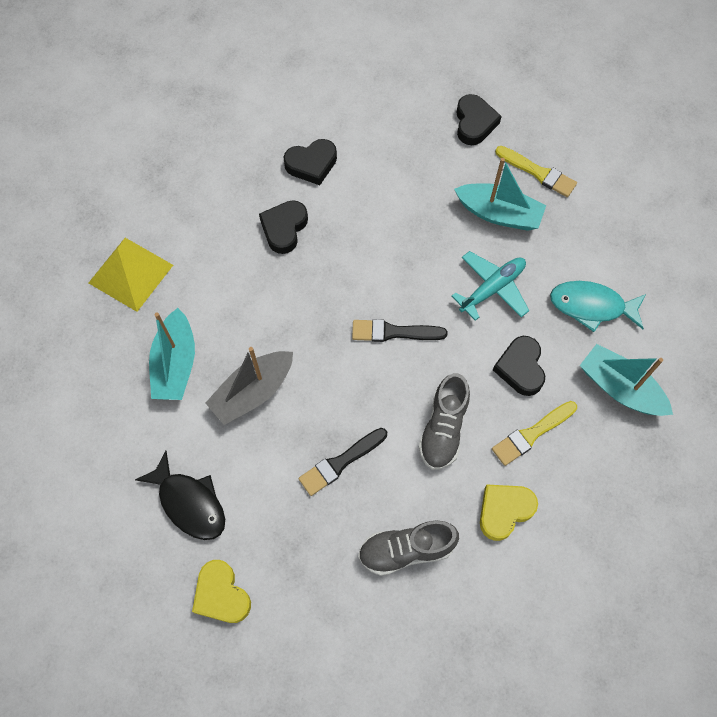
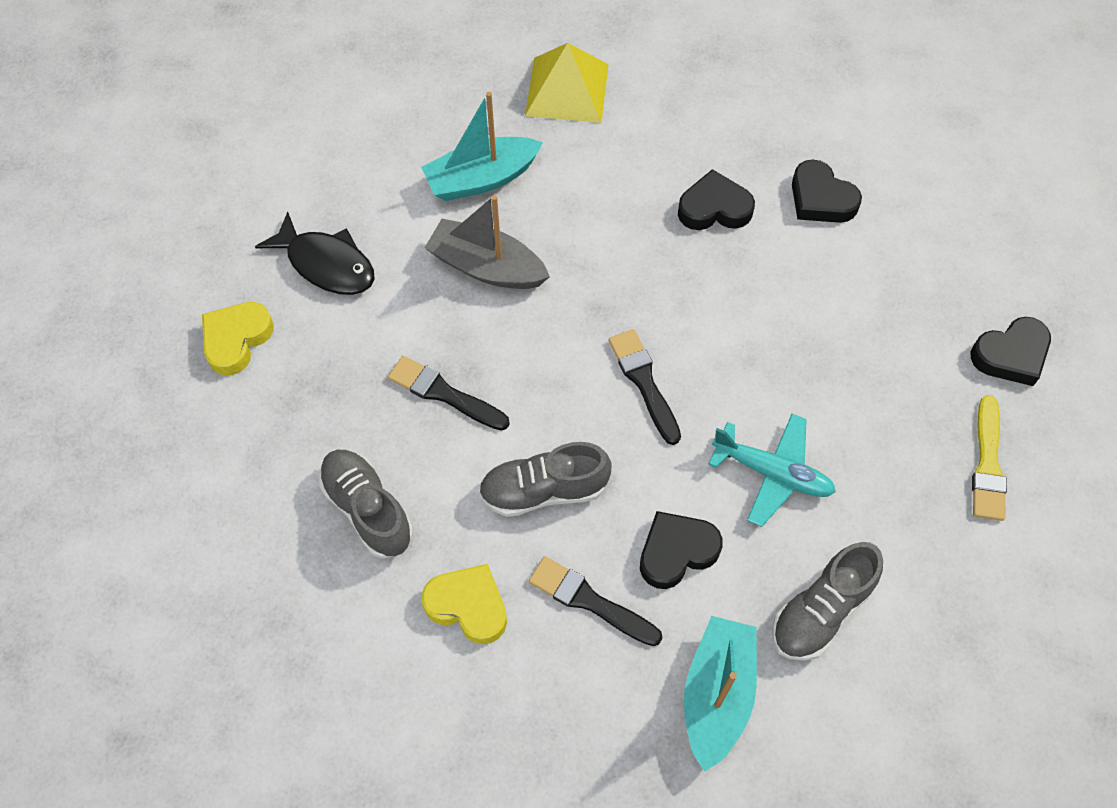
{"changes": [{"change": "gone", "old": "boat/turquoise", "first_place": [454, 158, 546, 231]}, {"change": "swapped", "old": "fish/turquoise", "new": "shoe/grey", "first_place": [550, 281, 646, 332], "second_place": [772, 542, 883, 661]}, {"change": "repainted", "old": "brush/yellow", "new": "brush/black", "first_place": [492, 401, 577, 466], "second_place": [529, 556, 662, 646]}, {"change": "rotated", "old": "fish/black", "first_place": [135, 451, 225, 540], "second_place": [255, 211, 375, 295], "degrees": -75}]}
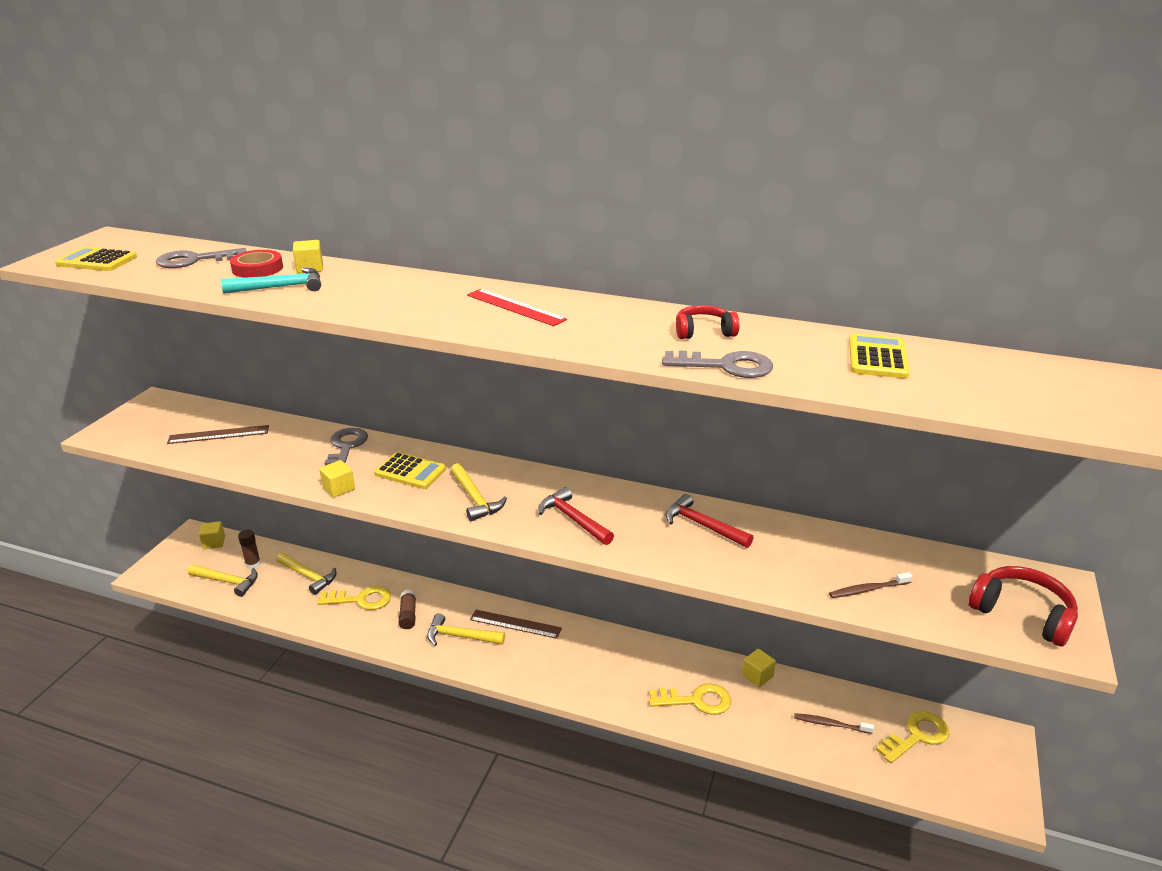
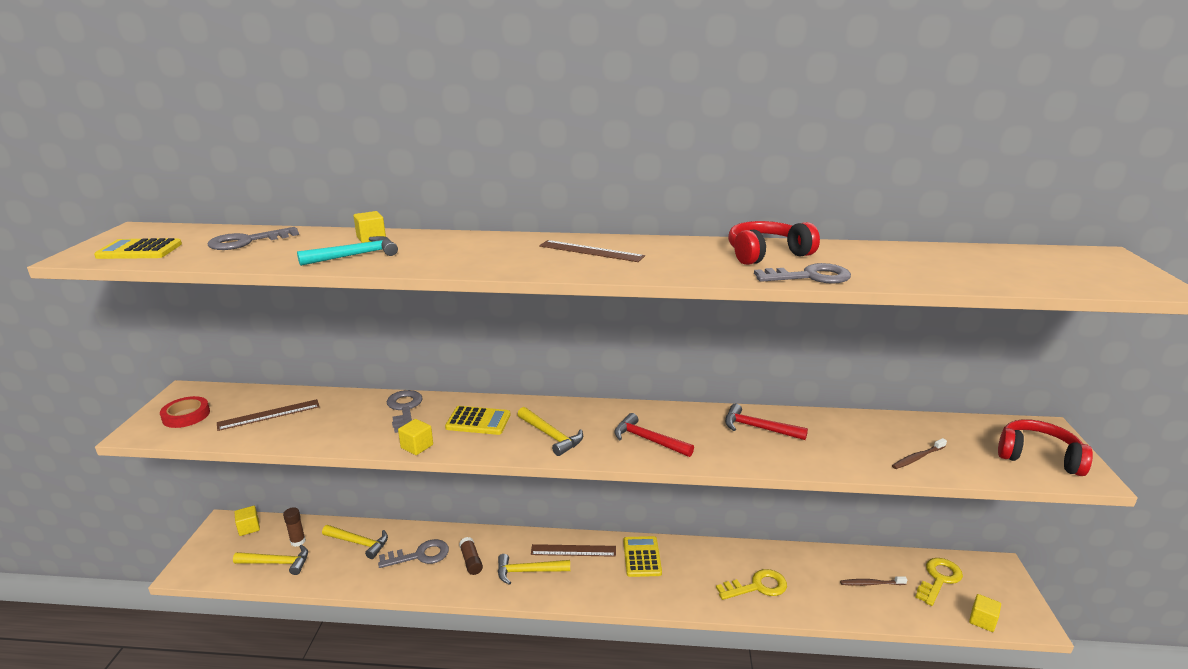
{"changes": [{"change": "shifted", "old": "tape/red", "first_place": [230, 250, 283, 278], "second_place": [160, 396, 210, 428]}, {"change": "shifted", "old": "cube/yellow", "first_place": [742, 649, 776, 687], "second_place": [969, 594, 1001, 632]}, {"change": "shifted", "old": "calculator/yellow", "first_place": [849, 333, 910, 379], "second_place": [623, 536, 662, 577]}, {"change": "repainted", "old": "key/yellow", "new": "key/grey", "first_place": [317, 586, 391, 610], "second_place": [378, 539, 449, 568]}, {"change": "repainted", "old": "ruler/red", "new": "ruler/brown", "first_place": [467, 289, 567, 326], "second_place": [539, 240, 645, 262]}, {"change": "scaled", "old": "headphones/red", "first_place": [676, 305, 740, 339], "second_place": [728, 221, 820, 265], "factor": 1.55}]}
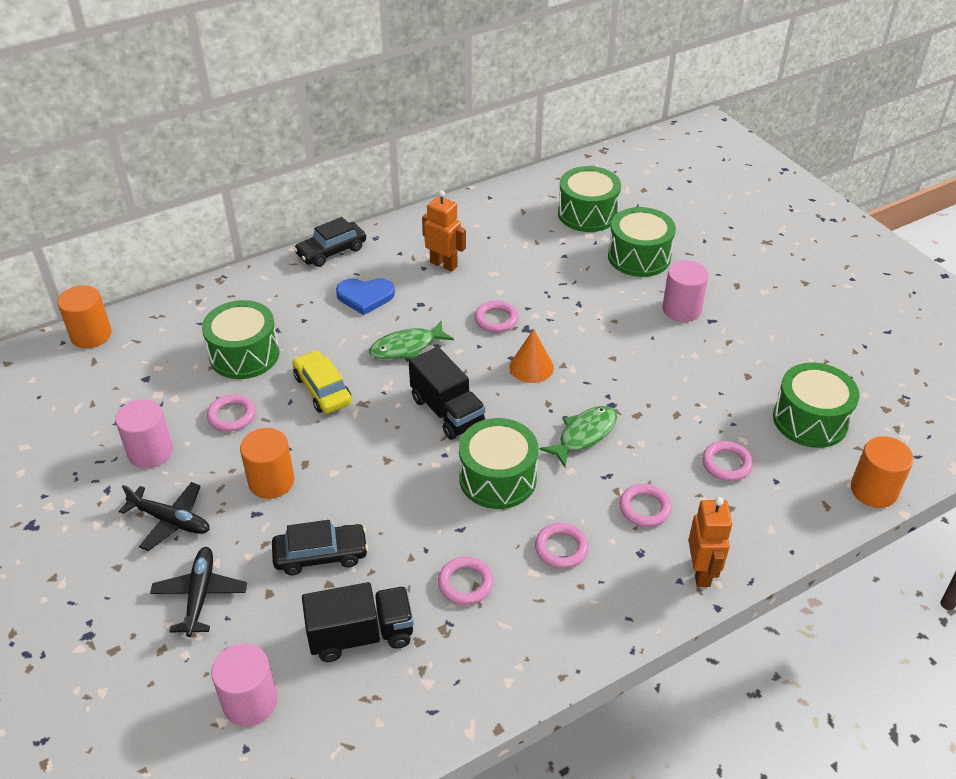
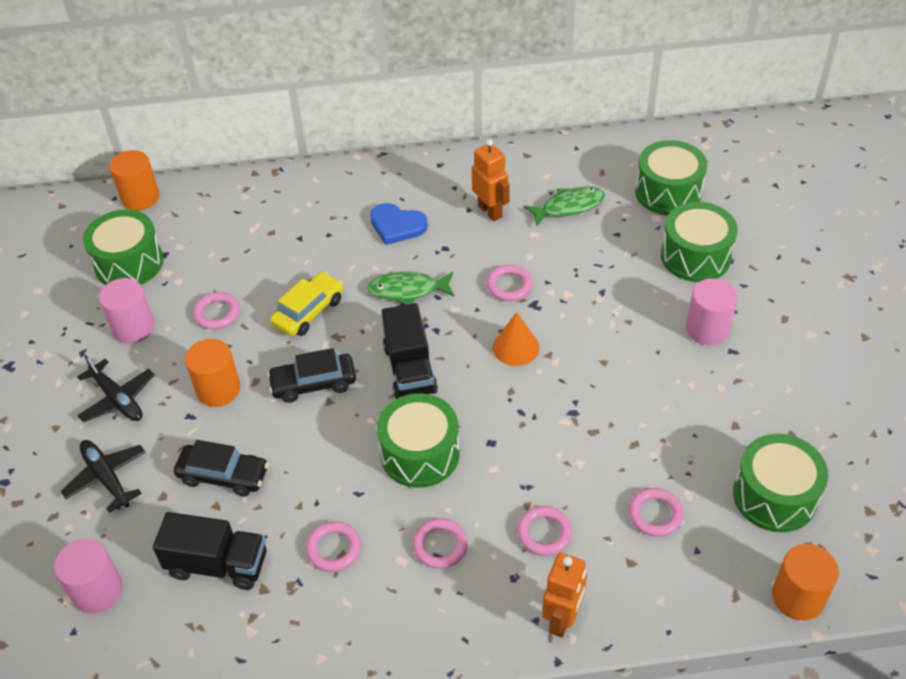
{"changes": [{"change": "shifted", "old": "drum/green", "first_place": [202, 300, 279, 379], "second_place": [83, 210, 164, 285]}, {"change": "shifted", "old": "car/black", "first_place": [294, 217, 366, 267], "second_place": [267, 348, 356, 403]}, {"change": "shifted", "old": "fish/green", "first_place": [539, 406, 617, 467], "second_place": [524, 186, 605, 226]}, {"change": "rotated", "old": "plane/black", "first_place": [150, 547, 247, 637], "second_place": [61, 440, 146, 513], "degrees": -60}, {"change": "rotated", "old": "car/yellow", "first_place": [292, 350, 352, 414], "second_place": [270, 272, 343, 337], "degrees": 45}]}
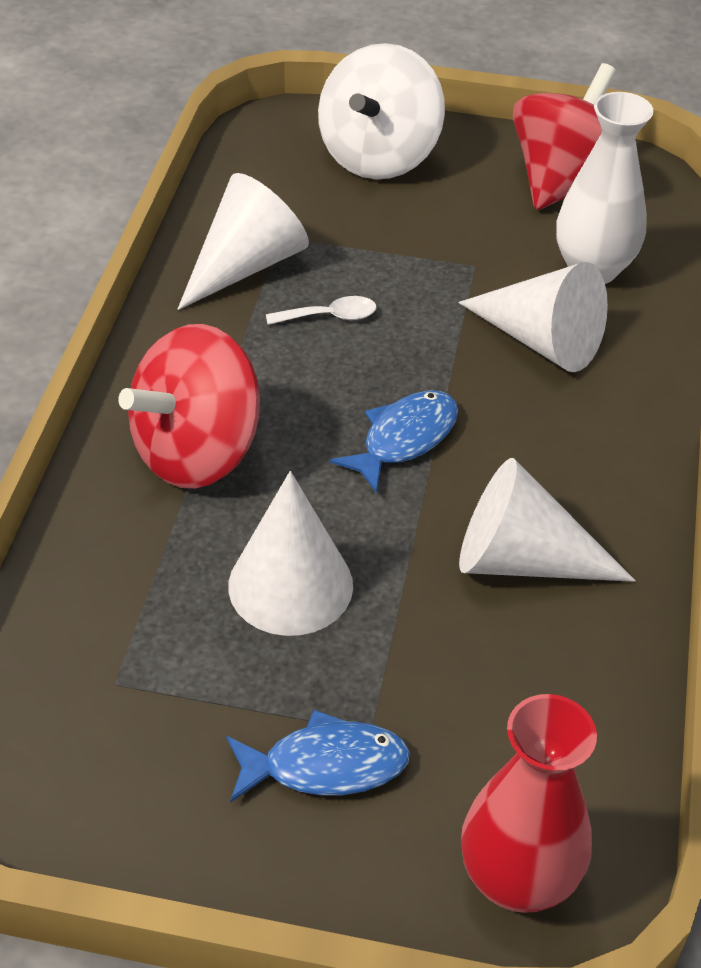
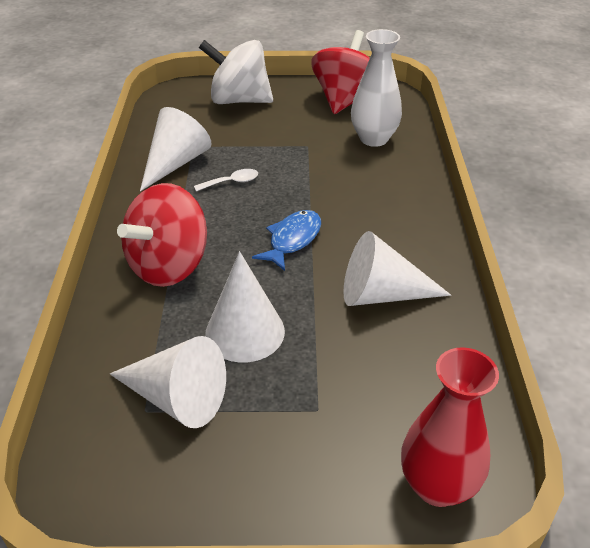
{"changes": [{"change": "gone", "old": "fish/blue", "first_place": [226, 710, 410, 802]}, {"change": "shifted", "old": "cone/white", "first_place": [458, 262, 608, 372], "second_place": [110, 336, 226, 428]}, {"change": "rotated", "old": "spinning top/white", "first_place": [318, 43, 445, 179], "second_place": [199, 40, 273, 104], "degrees": 90}]}
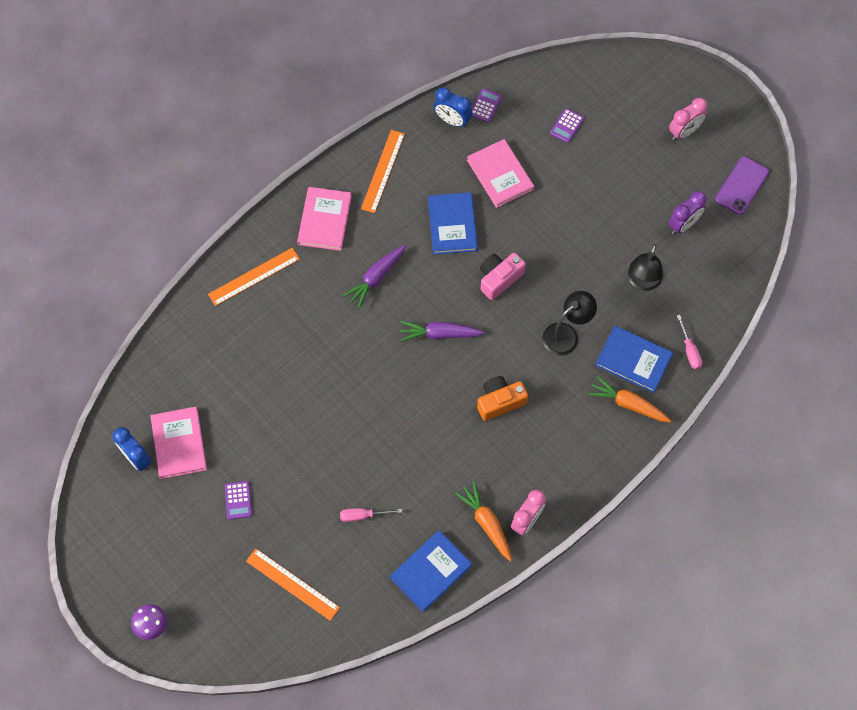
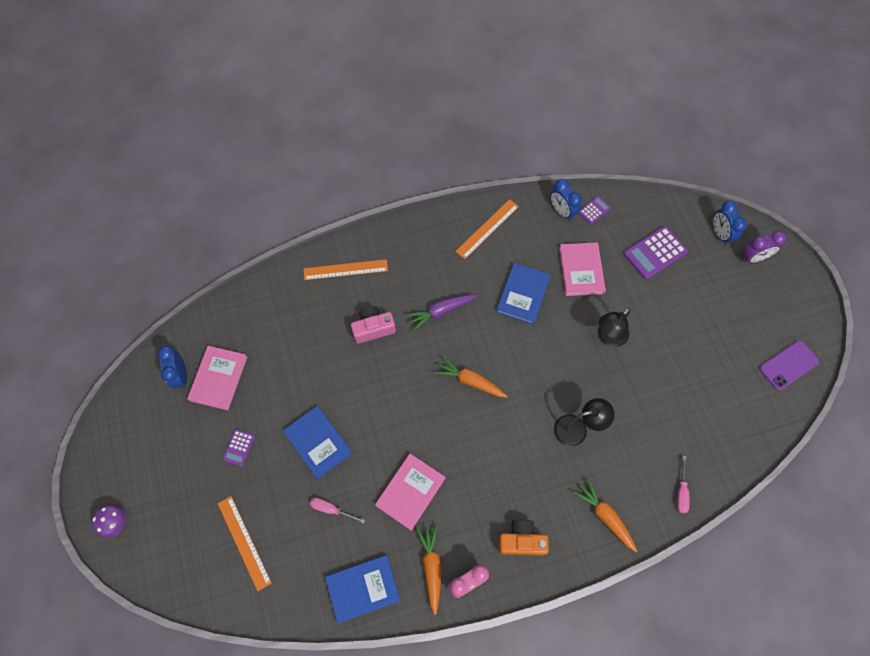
{"changes": [{"change": "gone", "old": "clock/pink", "first_place": [669, 98, 707, 141]}, {"change": "new", "new": "clock/blue", "second_place": [713, 201, 747, 245]}, {"change": "shifted", "old": "book/pink", "first_place": [297, 187, 352, 251], "second_place": [375, 453, 445, 531]}, {"change": "shifted", "old": "camera/orange", "first_place": [477, 376, 528, 421], "second_place": [498, 519, 549, 556]}, {"change": "shifted", "old": "camera/pink", "first_place": [480, 253, 526, 300], "second_place": [351, 306, 396, 344]}, {"change": "shifted", "old": "book/blue", "first_place": [595, 326, 673, 393], "second_place": [283, 406, 352, 479]}, {"change": "shifted", "old": "lamp/black", "first_place": [628, 244, 663, 291], "second_place": [598, 308, 631, 347]}, {"change": "shifted", "old": "clock/purple", "first_place": [669, 191, 707, 235], "second_place": [741, 231, 787, 263]}, {"change": "repainted", "old": "carrot/purple", "new": "carrot/orange", "first_place": [400, 321, 485, 341], "second_place": [434, 356, 508, 398]}, {"change": "scaled", "old": "calculator/purple", "first_place": [550, 108, 584, 143], "second_place": [624, 226, 688, 280], "factor": 1.86}]}
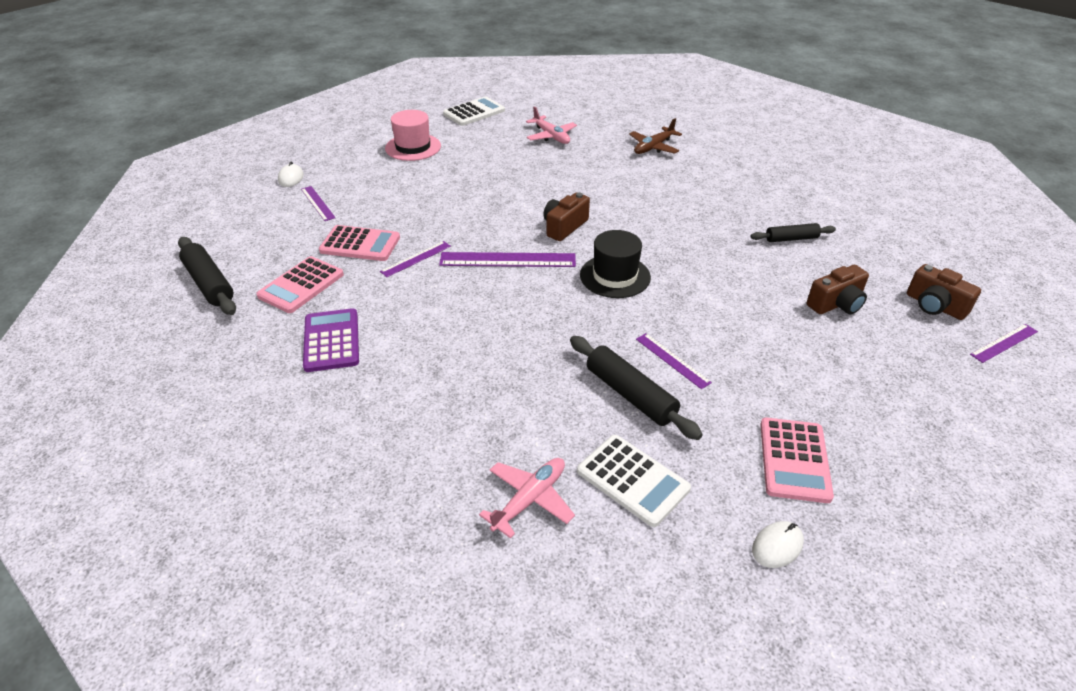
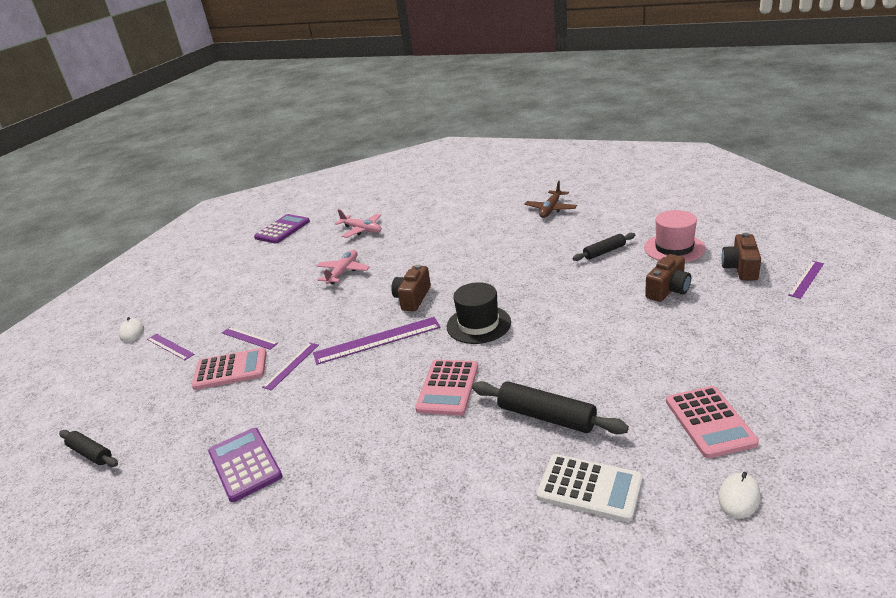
{"changes": [{"change": "shifted", "old": "calculator/pink", "first_place": [256, 256, 344, 313], "second_place": [415, 360, 478, 416]}, {"change": "shifted", "old": "hat/pink", "first_place": [385, 110, 441, 161], "second_place": [644, 210, 706, 262]}, {"change": "shifted", "old": "plane/pink", "first_place": [479, 458, 575, 538], "second_place": [317, 250, 370, 284]}, {"change": "shifted", "old": "plane/brown", "first_place": [629, 118, 682, 154], "second_place": [524, 181, 577, 218]}, {"change": "shifted", "old": "ruler/purple", "first_place": [636, 333, 712, 389], "second_place": [222, 327, 278, 350]}, {"change": "repainted", "old": "calculator/white", "new": "calculator/purple", "first_place": [443, 96, 505, 126], "second_place": [254, 214, 310, 244]}, {"change": "rotated", "old": "camera/brown", "first_place": [907, 264, 981, 320], "second_place": [721, 233, 761, 280], "degrees": 75}, {"change": "scaled", "old": "rolling pin/black", "first_place": [178, 237, 236, 315], "second_place": [59, 430, 118, 467], "factor": 0.63}]}
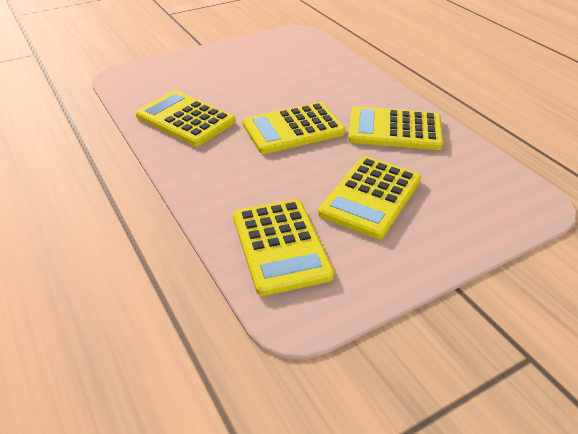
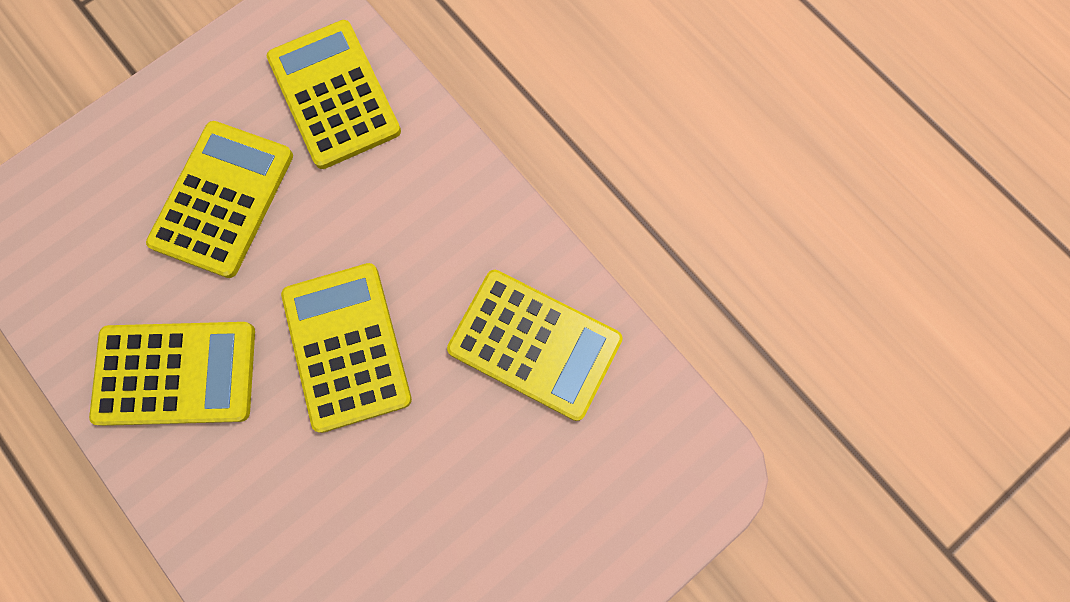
{"changes": [{"change": "rotated", "old": "calculator/yellow", "first_place": [243, 102, 346, 154], "second_place": [281, 263, 412, 433], "degrees": -75}]}
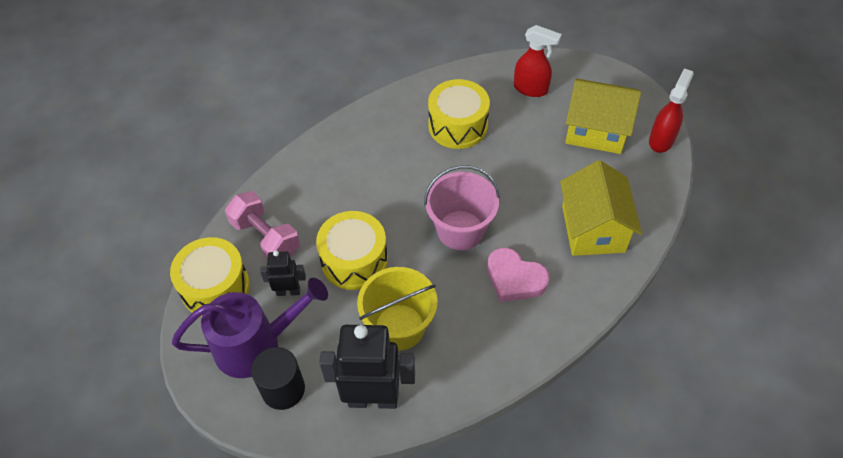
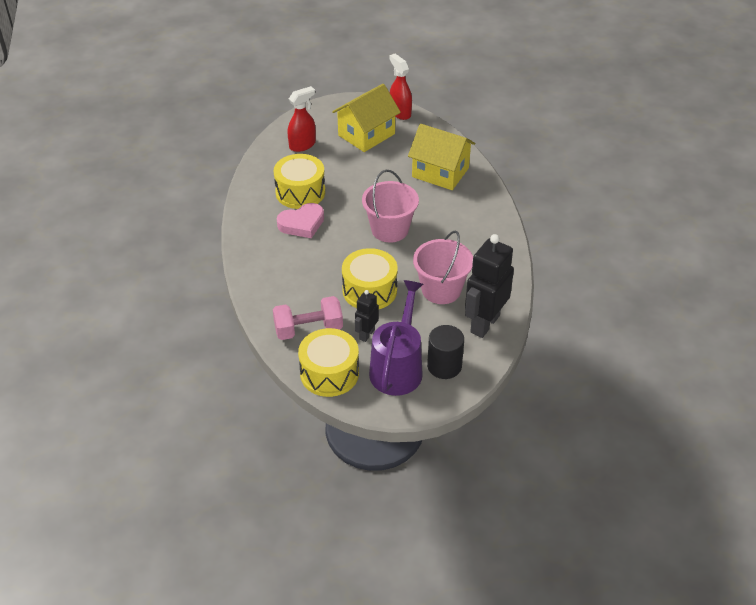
{"changes": [{"change": "shifted", "old": "heart/pink", "first_place": [487, 248, 549, 302], "second_place": [277, 203, 324, 238]}, {"change": "repainted", "old": "bucket/yellow", "new": "bucket/pink", "first_place": [357, 267, 437, 350], "second_place": [413, 231, 473, 304]}]}
